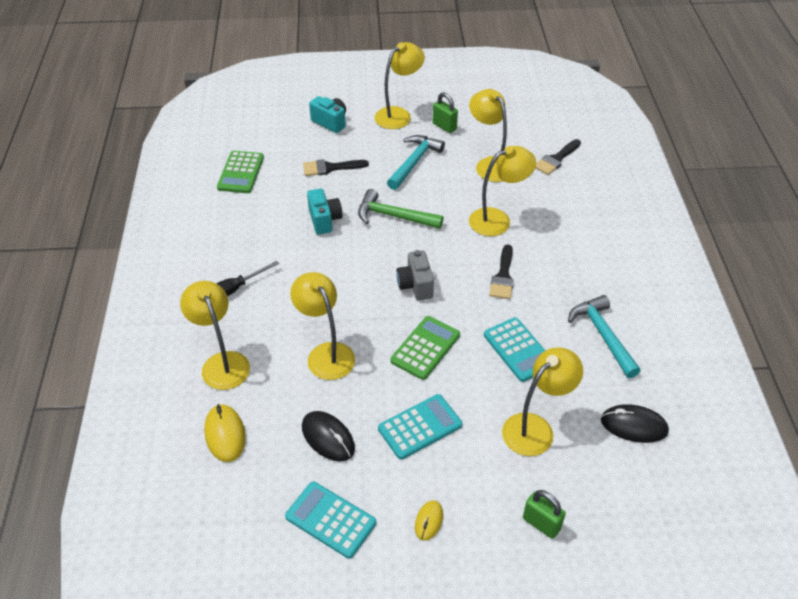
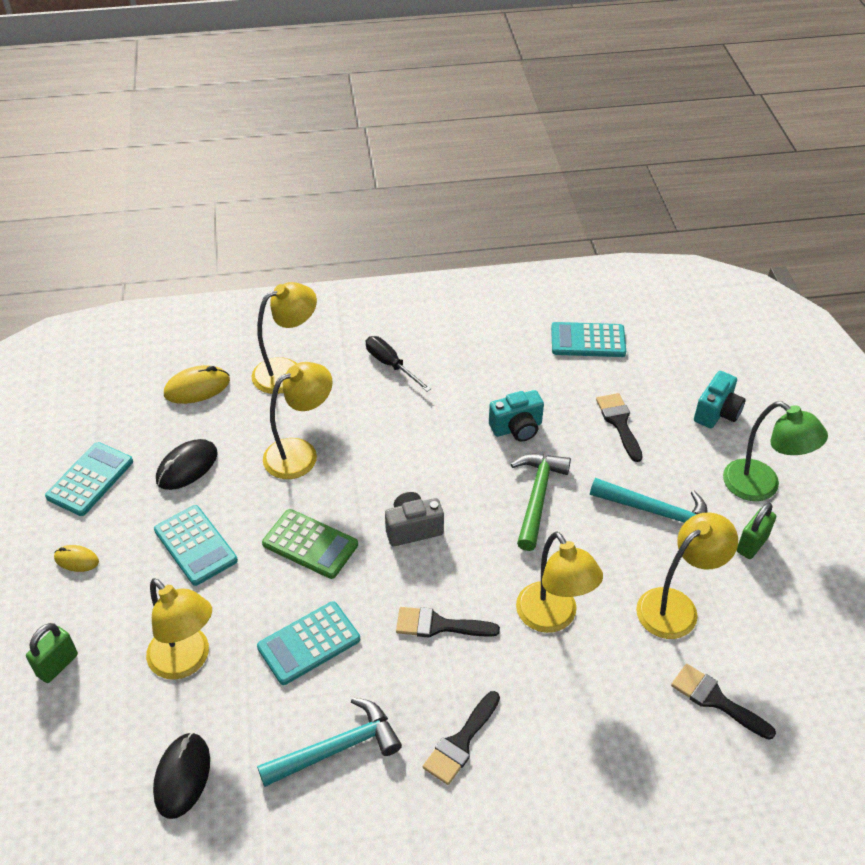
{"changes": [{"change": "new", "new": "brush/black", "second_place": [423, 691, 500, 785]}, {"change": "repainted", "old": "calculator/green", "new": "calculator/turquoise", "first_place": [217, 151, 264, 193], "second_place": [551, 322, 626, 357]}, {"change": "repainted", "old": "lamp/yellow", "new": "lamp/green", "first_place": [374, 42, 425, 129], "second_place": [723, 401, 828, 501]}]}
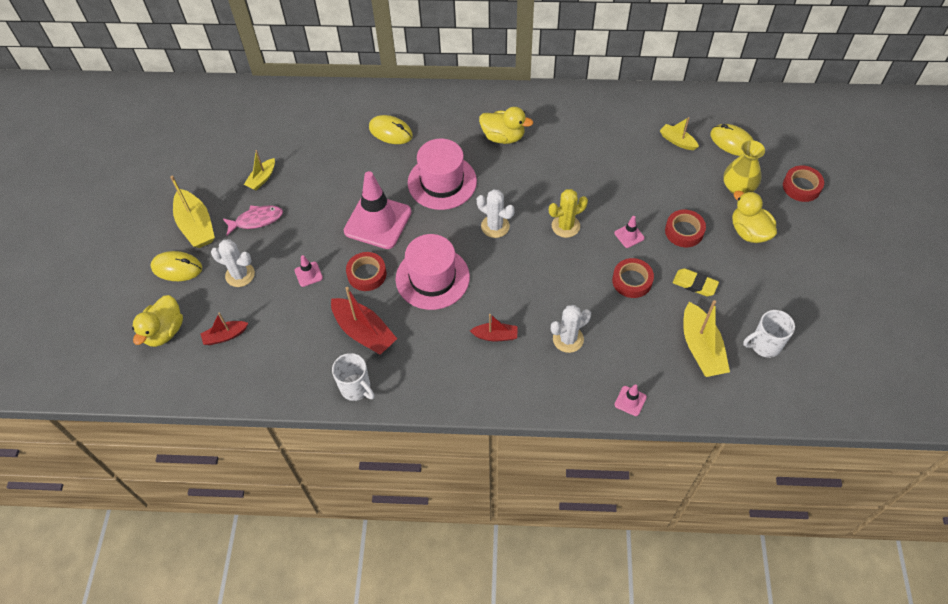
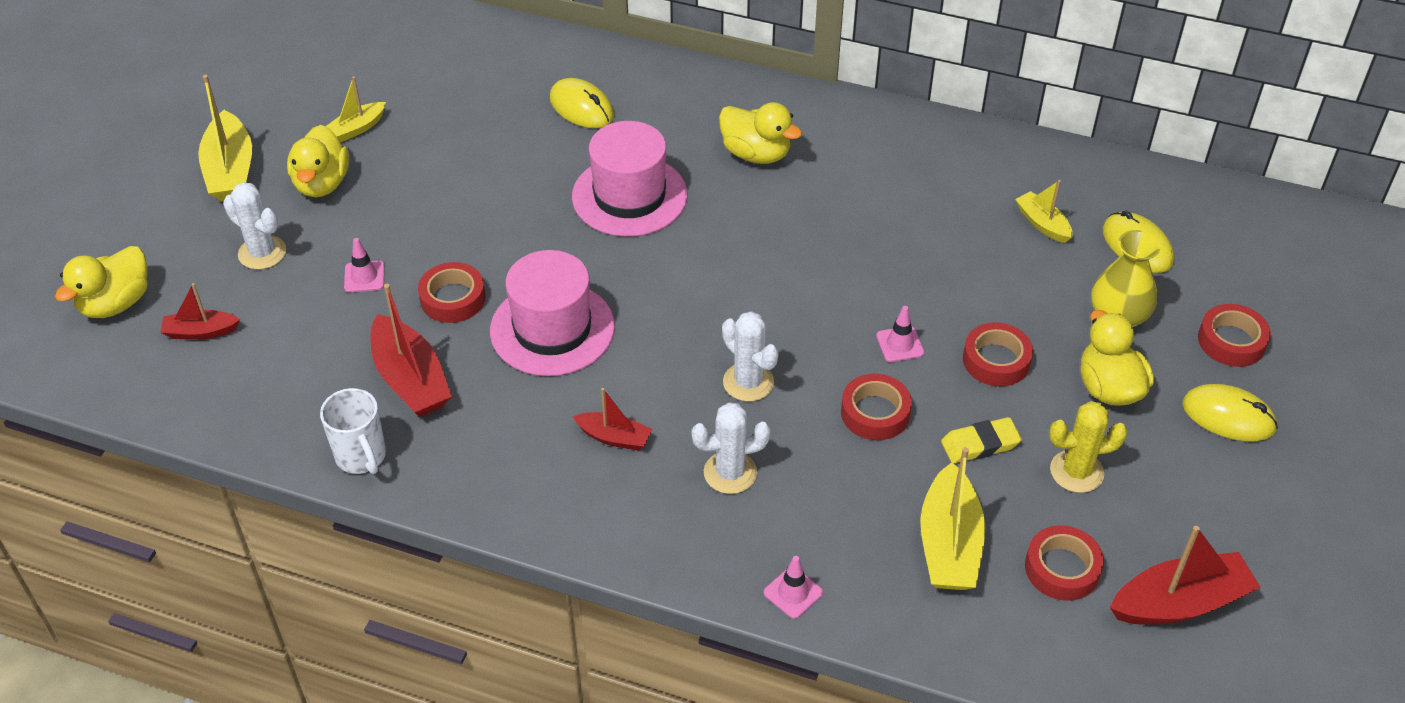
{"changes": [{"change": "gone", "old": "traffic cone/pink", "first_place": [344, 171, 411, 249]}, {"change": "new", "new": "boat/red", "second_place": [1110, 526, 1261, 625]}, {"change": "shifted", "old": "mouse/yellow", "first_place": [150, 251, 202, 281], "second_place": [1182, 384, 1278, 441]}, {"change": "shifted", "old": "cactus/white", "first_place": [477, 189, 514, 238], "second_place": [722, 311, 779, 402]}, {"change": "shifted", "old": "cactus/yellow", "first_place": [549, 189, 588, 238], "second_place": [1049, 401, 1128, 493]}, {"change": "swapped", "old": "fish/pink", "new": "duck/yellow", "first_place": [222, 205, 283, 236], "second_place": [287, 125, 349, 197]}, {"change": "swapped", "old": "mug/white", "new": "tape/red", "first_place": [743, 310, 795, 358], "second_place": [1025, 525, 1104, 601]}, {"change": "rotated", "old": "eraser/yellow", "first_place": [673, 268, 719, 296], "second_place": [941, 417, 1022, 463], "degrees": -60}]}
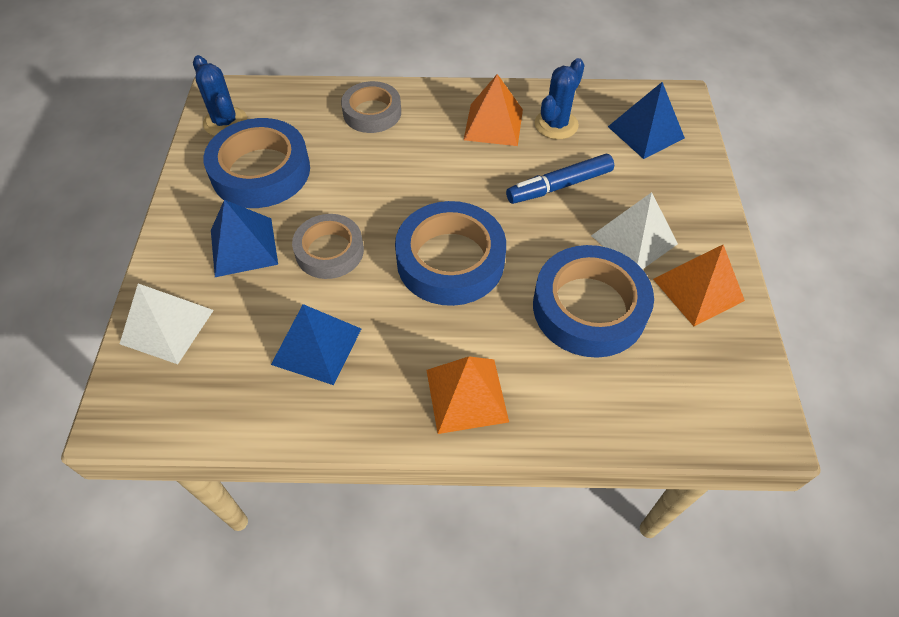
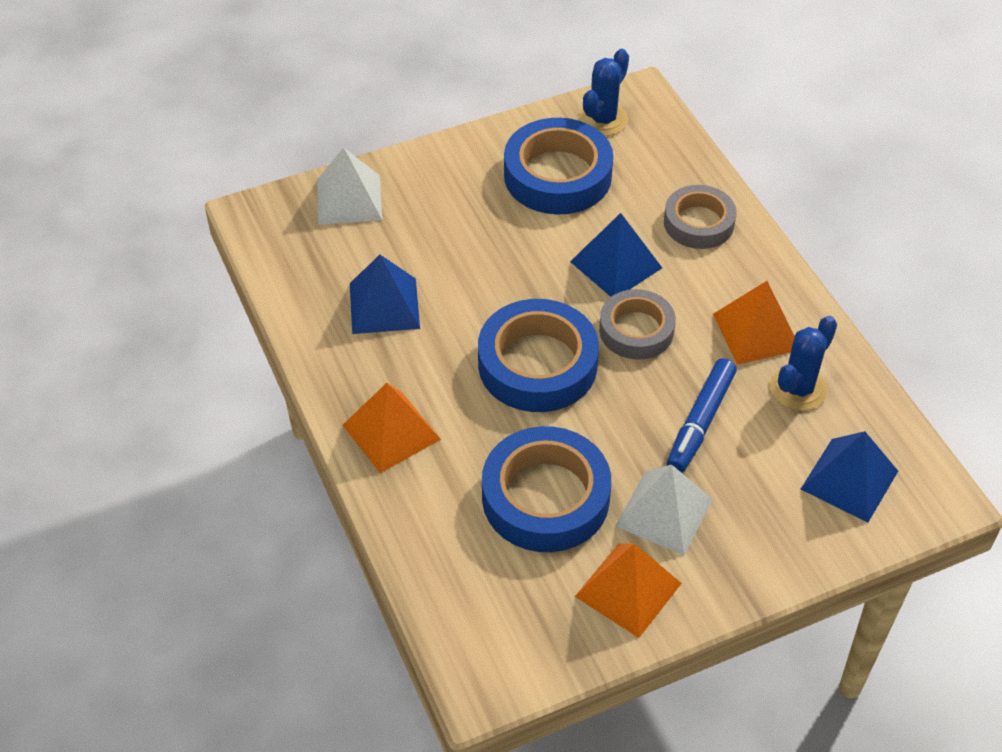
{"changes": [{"change": "shifted", "old": "pyramid/blue", "first_place": [211, 200, 278, 277], "second_place": [570, 213, 662, 297]}, {"change": "shifted", "old": "tape/grey", "first_place": [292, 214, 364, 279], "second_place": [599, 289, 676, 360]}, {"change": "rotated", "old": "marker/blue", "first_place": [506, 154, 614, 204], "second_place": [667, 358, 737, 473], "degrees": -105}, {"change": "rotated", "old": "cactus/blue", "first_place": [535, 58, 585, 139], "second_place": [770, 316, 837, 411], "degrees": -60}]}
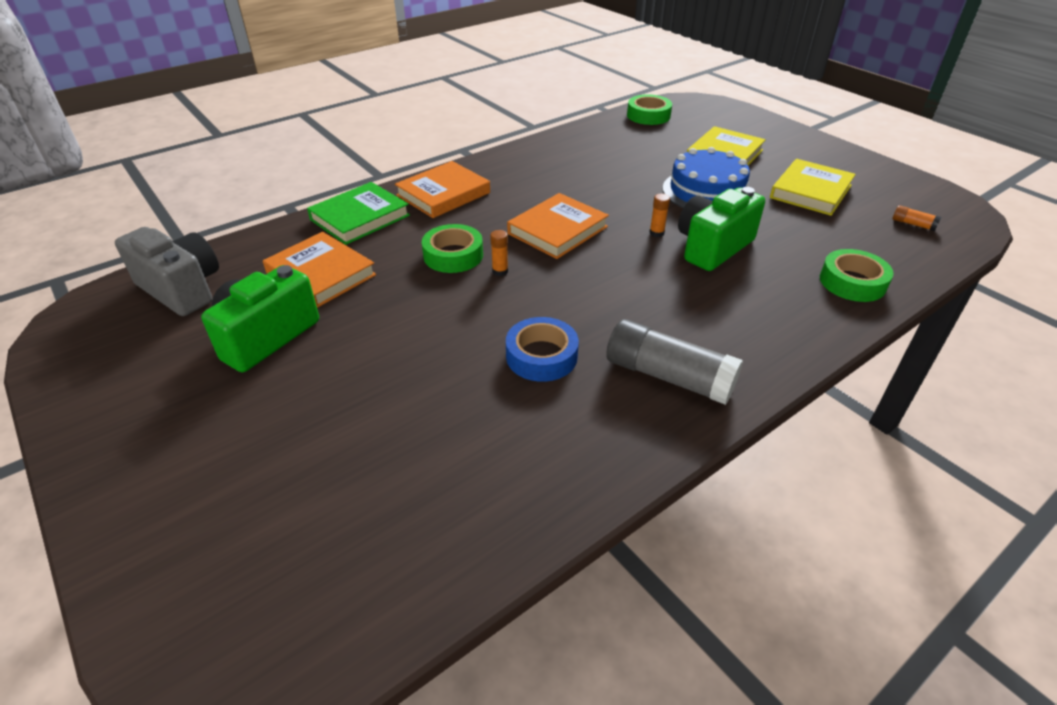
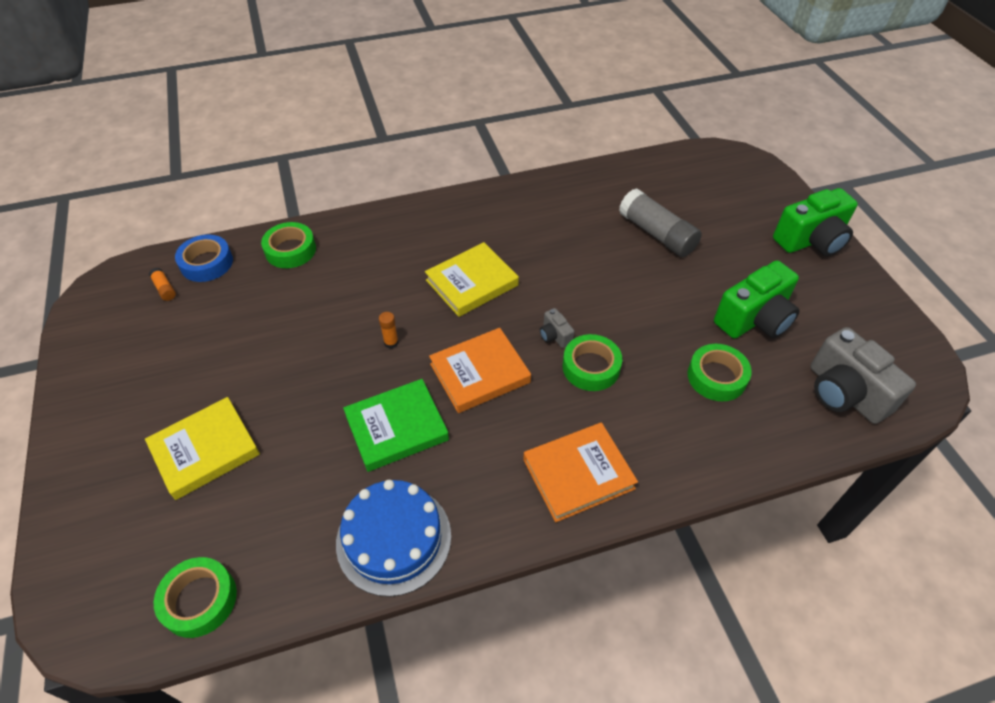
{"changes": [{"change": "shifted", "old": "book/green", "first_place": [307, 182, 410, 245], "second_place": [343, 379, 449, 472]}, {"change": "shifted", "old": "tape/blue", "first_place": [506, 317, 579, 382], "second_place": [175, 235, 233, 282]}, {"change": "shifted", "old": "glue stick/grey", "first_place": [606, 319, 743, 405], "second_place": [619, 188, 702, 257]}, {"change": "shifted", "old": "cake/blue", "first_place": [663, 147, 750, 208], "second_place": [336, 480, 451, 597]}, {"change": "shifted", "old": "camera/green", "first_place": [678, 187, 765, 271], "second_place": [773, 188, 858, 256]}, {"change": "shifted", "old": "book/yellow", "first_place": [770, 159, 856, 216], "second_place": [425, 242, 519, 317]}, {"change": "swapped", "old": "book/orange", "new": "tape/green", "first_place": [263, 232, 376, 308], "second_place": [688, 344, 752, 401]}, {"change": "swapped", "old": "glue stick/orange", "new": "camera/grey", "first_place": [490, 230, 508, 276], "second_place": [540, 308, 574, 348]}]}
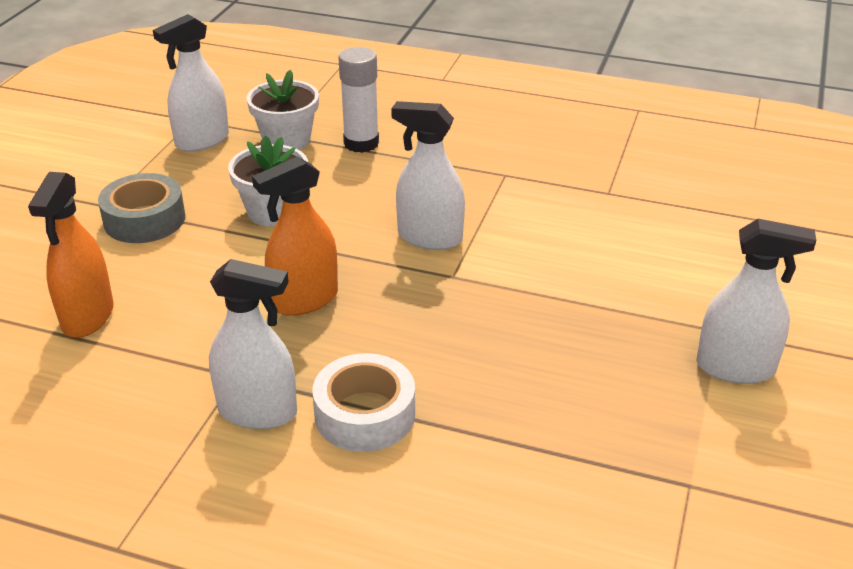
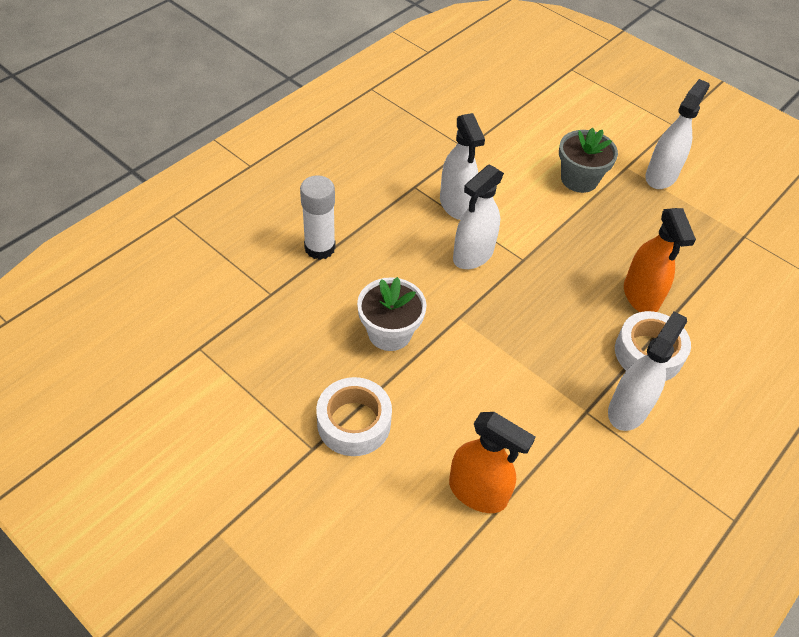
{"changes": [{"change": "gone", "old": "flower pot/white", "first_place": [247, 70, 319, 150]}, {"change": "new", "new": "flower pot/grey", "second_place": [559, 128, 618, 193]}, {"change": "shifted", "old": "spray bottle/white", "first_place": [153, 14, 229, 152], "second_place": [440, 113, 485, 220]}, {"change": "shifted", "old": "spray bottle/orange", "first_place": [252, 156, 338, 316], "second_place": [624, 208, 696, 312]}, {"change": "repainted", "old": "tape/grey", "new": "tape/white", "first_place": [98, 173, 185, 243], "second_place": [316, 377, 392, 456]}]}
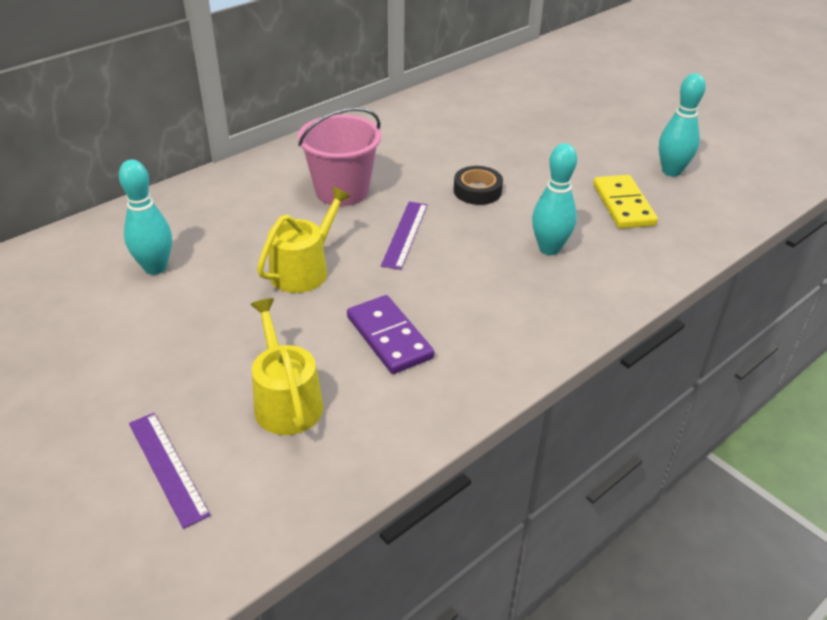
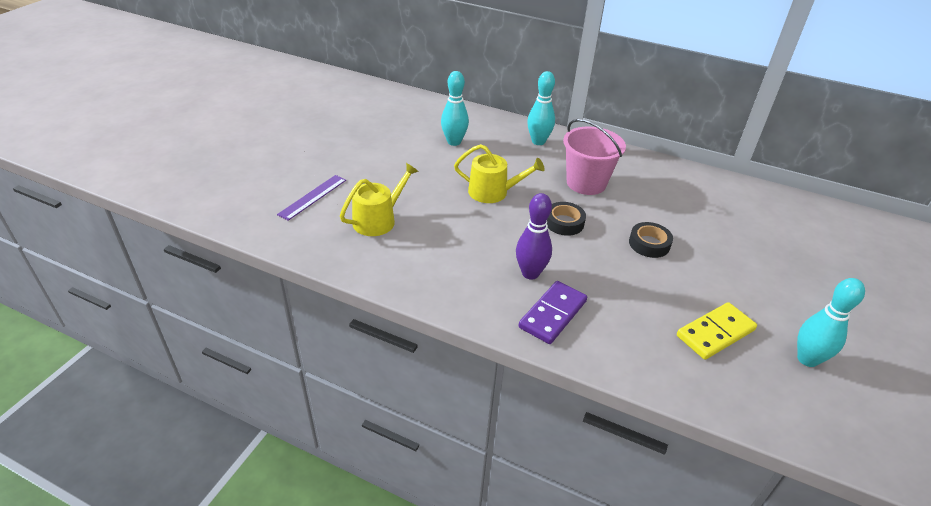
{"changes": [{"change": "new", "new": "bowling pin/purple", "second_place": [516, 193, 552, 280]}, {"change": "shifted", "old": "domino/purple", "first_place": [347, 295, 434, 374], "second_place": [519, 281, 587, 344]}, {"change": "shifted", "old": "bowling pin/turquoise", "first_place": [532, 143, 577, 255], "second_place": [527, 71, 555, 145]}, {"change": "swapped", "old": "ruler/purple", "new": "tape/black", "first_place": [381, 202, 428, 270], "second_place": [547, 202, 586, 236]}]}
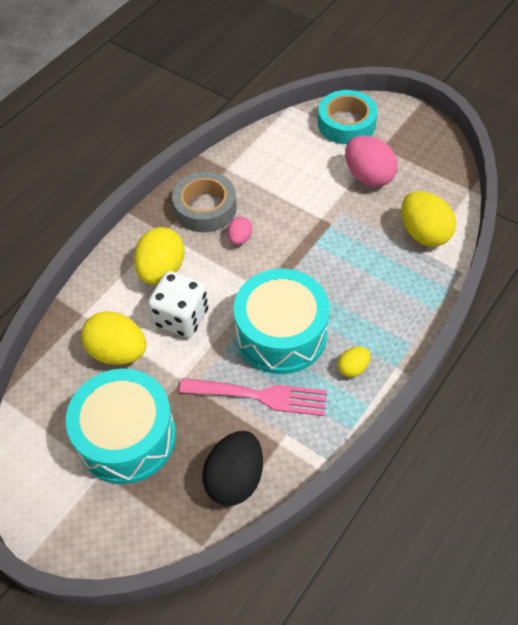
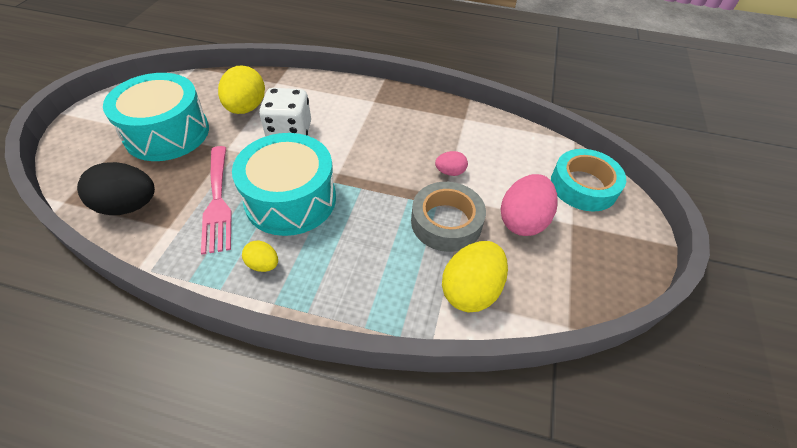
{"changes": [{"change": "gone", "old": "egg/yellow", "first_place": [134, 227, 185, 284]}, {"change": "shifted", "old": "tape/grey", "first_place": [172, 171, 237, 232], "second_place": [411, 182, 486, 252]}, {"change": "shifted", "old": "egg/pink", "first_place": [227, 216, 252, 245], "second_place": [435, 151, 468, 176]}]}
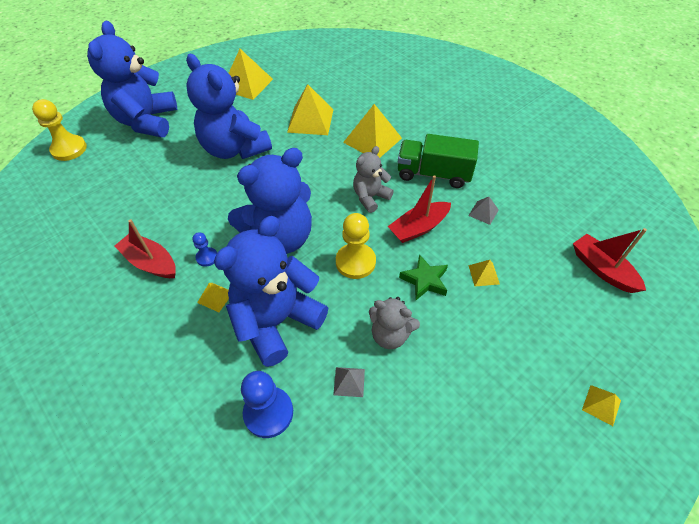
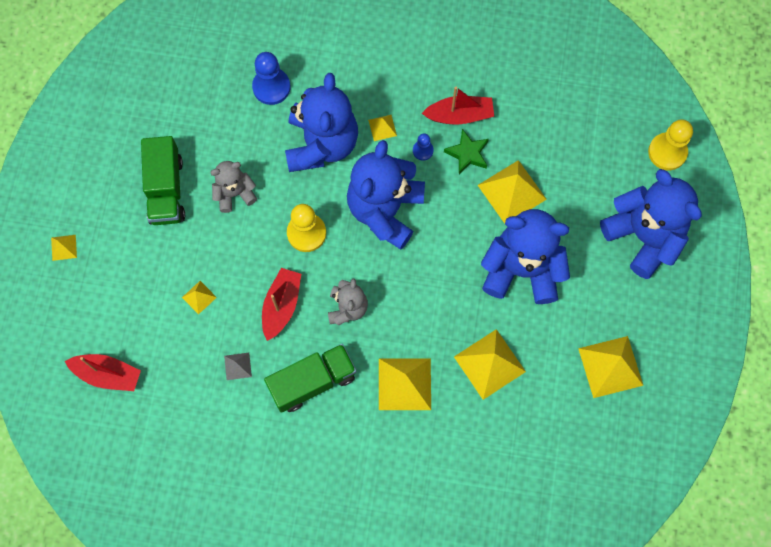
{"changes": [{"change": "gone", "old": "pyramid/grey", "first_place": [333, 367, 365, 397]}, {"change": "new", "new": "truck/green", "second_place": [141, 136, 185, 225]}, {"change": "new", "new": "pyramid/yellow", "second_place": [478, 160, 547, 224]}, {"change": "shifted", "old": "star/green", "first_place": [399, 254, 448, 300], "second_place": [444, 129, 489, 174]}]}
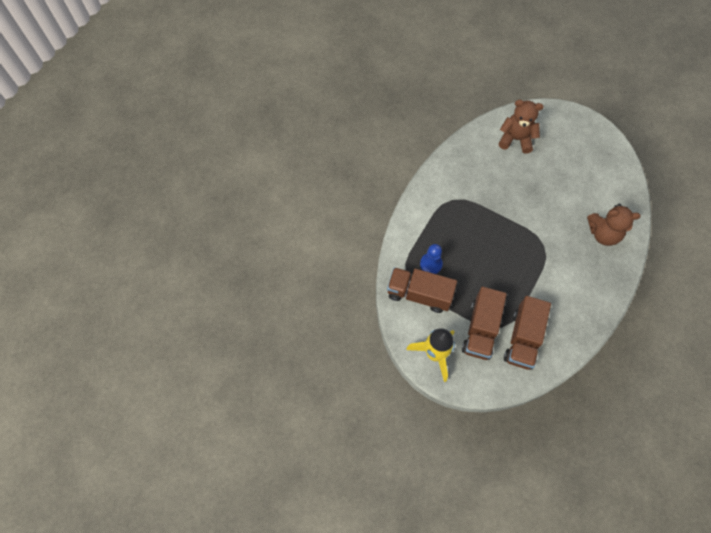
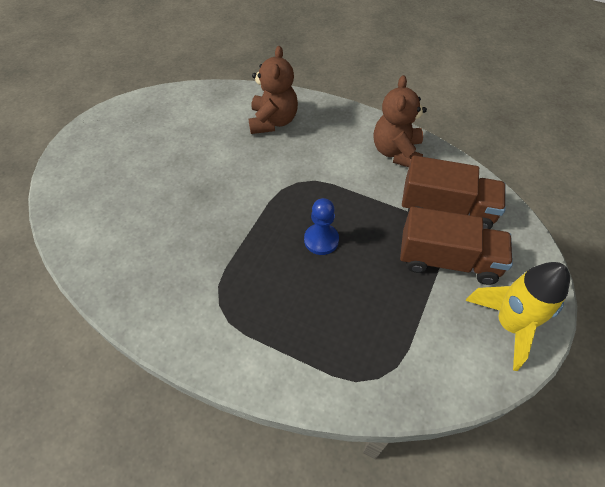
{"changes": [{"change": "gone", "old": "truck/brown", "first_place": [387, 267, 457, 313]}, {"change": "shifted", "old": "pawn/blue", "first_place": [420, 244, 443, 274], "second_place": [304, 198, 339, 255]}, {"change": "shifted", "old": "teddy bear/brown", "first_place": [499, 100, 544, 154], "second_place": [374, 75, 427, 167]}]}
